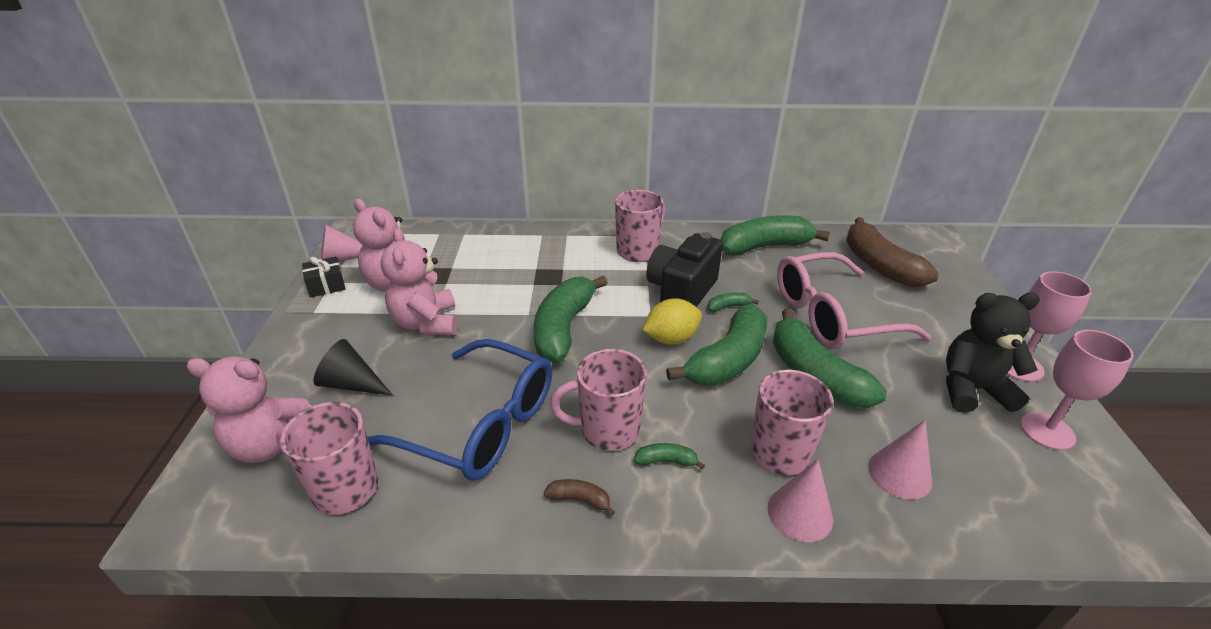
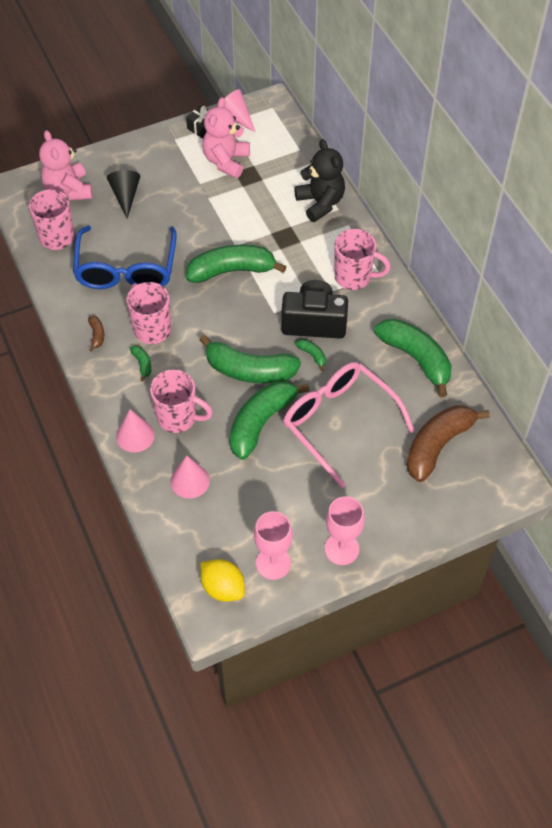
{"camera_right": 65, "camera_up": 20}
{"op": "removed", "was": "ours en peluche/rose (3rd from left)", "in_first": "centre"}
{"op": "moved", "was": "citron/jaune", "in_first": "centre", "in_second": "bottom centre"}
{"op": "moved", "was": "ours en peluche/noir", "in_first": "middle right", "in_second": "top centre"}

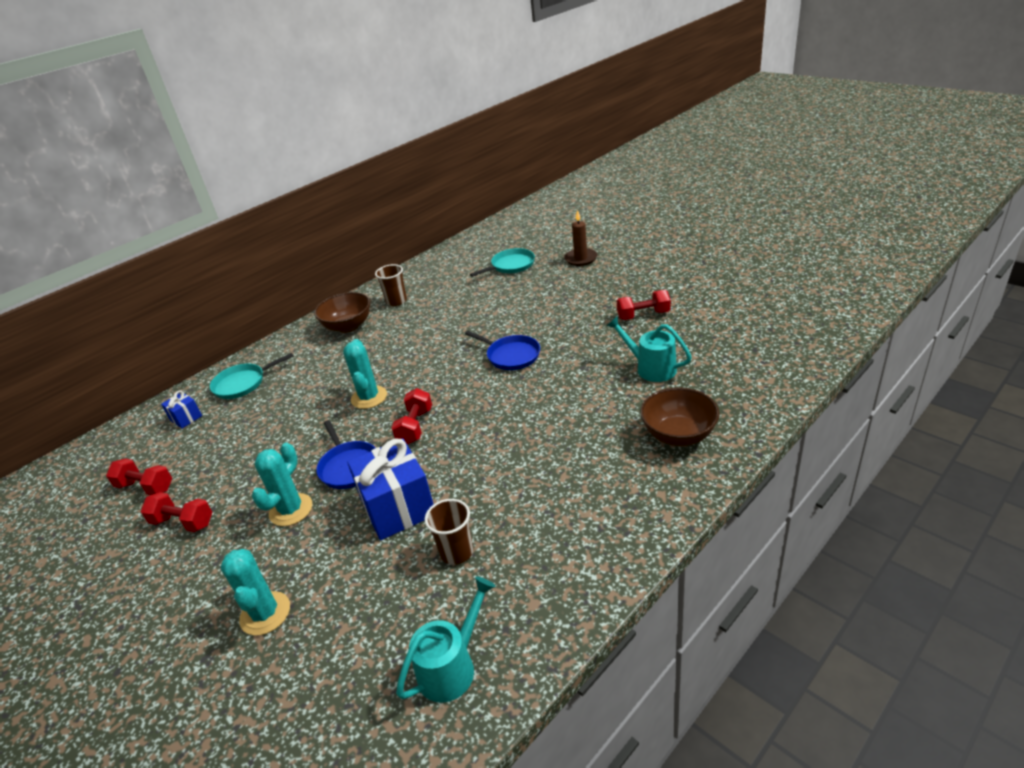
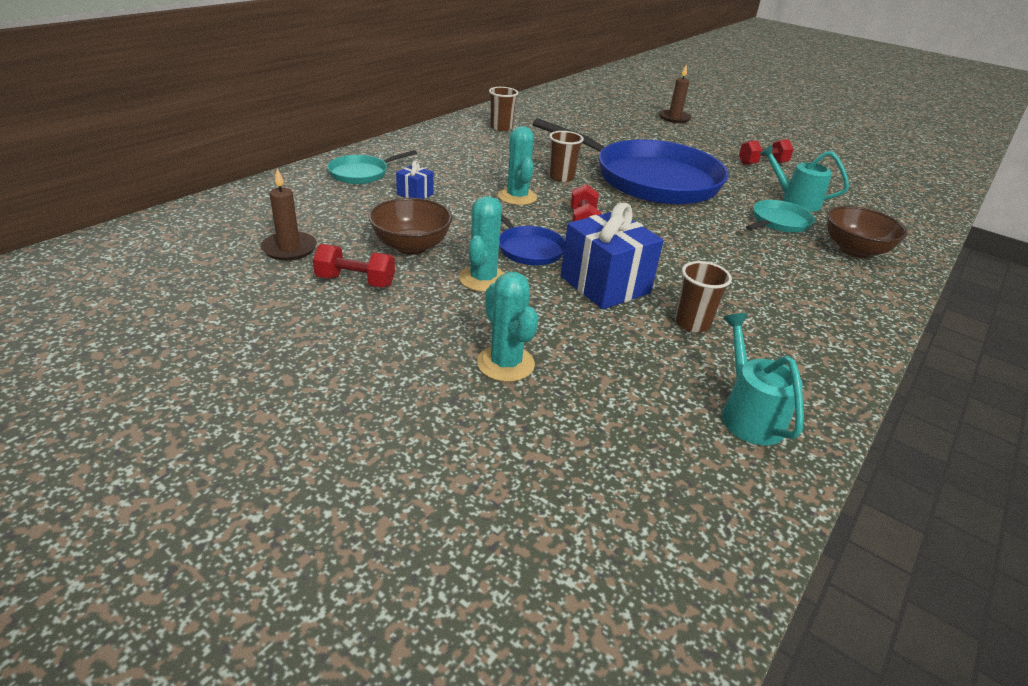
{"camera_right": -15, "camera_up": 0}
{"op": "replaced", "was": "haltère/rouge (1st from left)", "now": "bougie/marron (1st from left)", "in_first": "middle left", "in_second": "top left"}
{"op": "moved", "was": "cadeau/bleu (1st from left)", "in_first": "middle left", "in_second": "top centre"}
{"op": "moved", "was": "bol/marron (1st from left)", "in_first": "centre", "in_second": "top centre"}
{"op": "turned", "was": "arrosoir/turquoise (1st from left)", "in_first": "bottom centre", "in_second": "middle right", "clockwise": -45}
{"op": "resized", "was": "poêle/bleu (2nd from left)", "in_first": "centre", "in_second": "top centre", "ratio": 2.33}
{"op": "moved", "was": "poêle/turquoise (2nd from left)", "in_first": "centre", "in_second": "top right"}
{"op": "added", "now": "gobelet/marron (2nd from left)", "in_second": "top centre"}

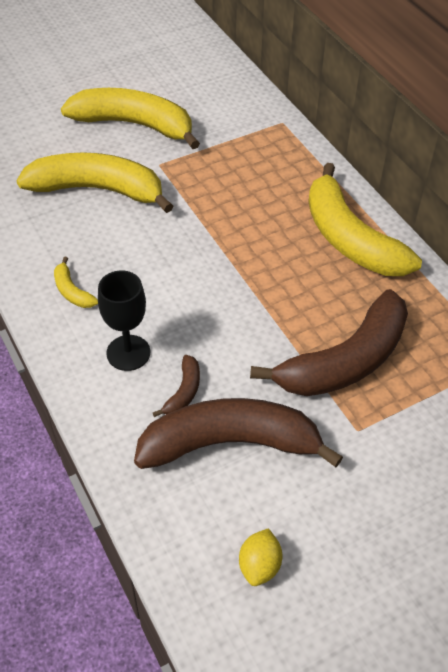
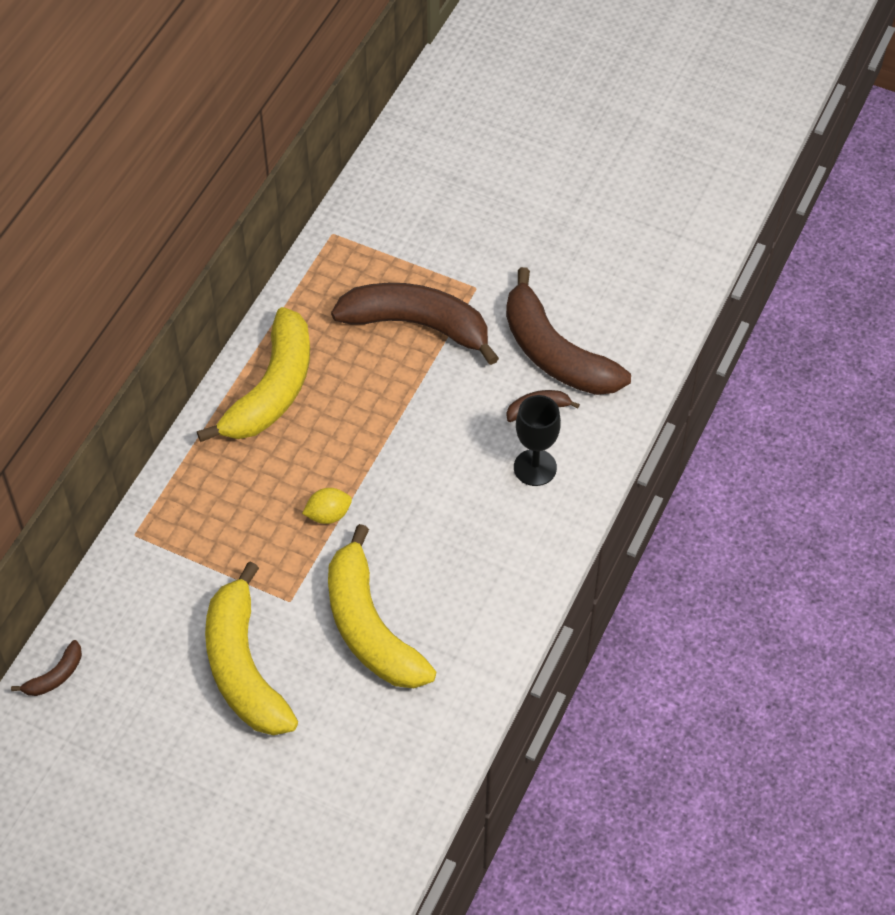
{"camera_right": -125, "camera_up": 5}
{"op": "removed", "was": "banane/jaune (1st from left)", "in_first": "middle left"}
{"op": "moved", "was": "citron/jaune", "in_first": "bottom centre", "in_second": "centre"}
{"op": "added", "now": "banane/marron (1st from left)", "in_second": "bottom left"}

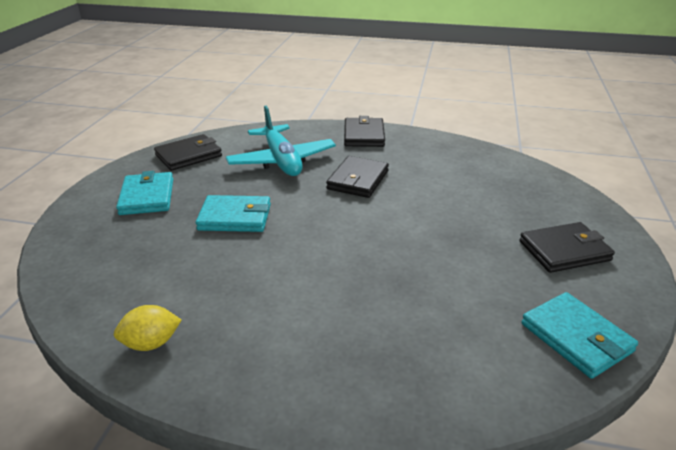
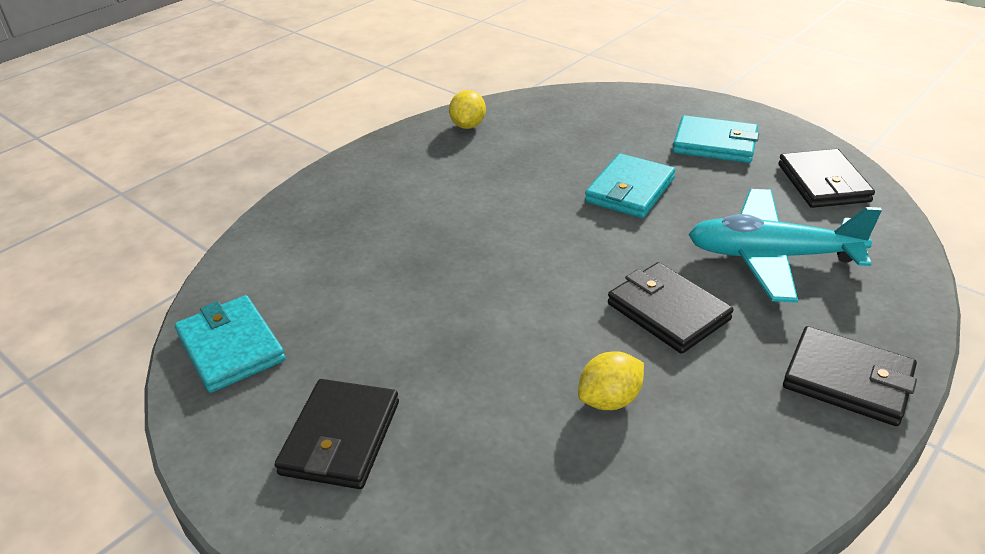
{"camera_right": 120, "camera_up": 5}
{"op": "turned", "was": "portefeuille/turquoise (3rd from left in the first image)", "in_first": "bottom right", "in_second": "middle left", "clockwise": 60}
{"op": "added", "now": "citron/jaune (2nd from left)", "in_second": "bottom centre"}

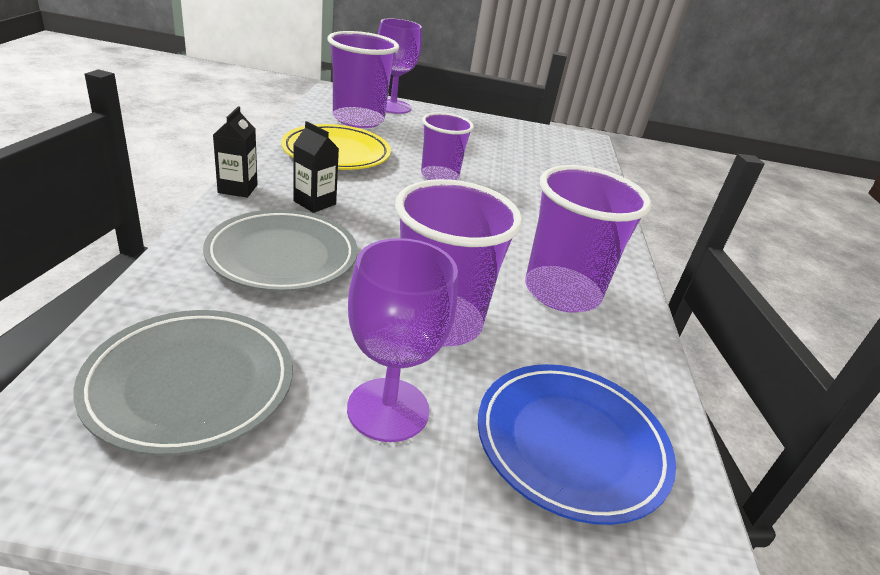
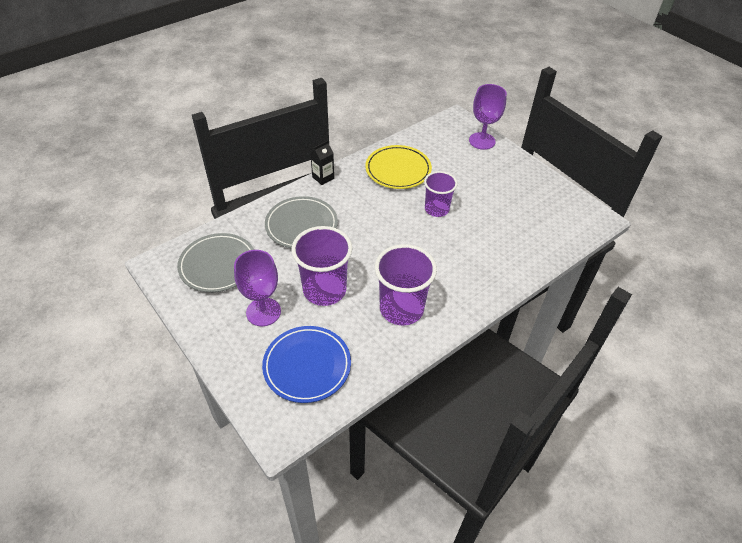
{"camera_right": 50, "camera_up": 15}
{"op": "removed", "was": "brique de lait/noir (2nd from left)", "in_first": "top centre"}
{"op": "removed", "was": "gobelet/violet (1st from left)", "in_first": "top centre"}

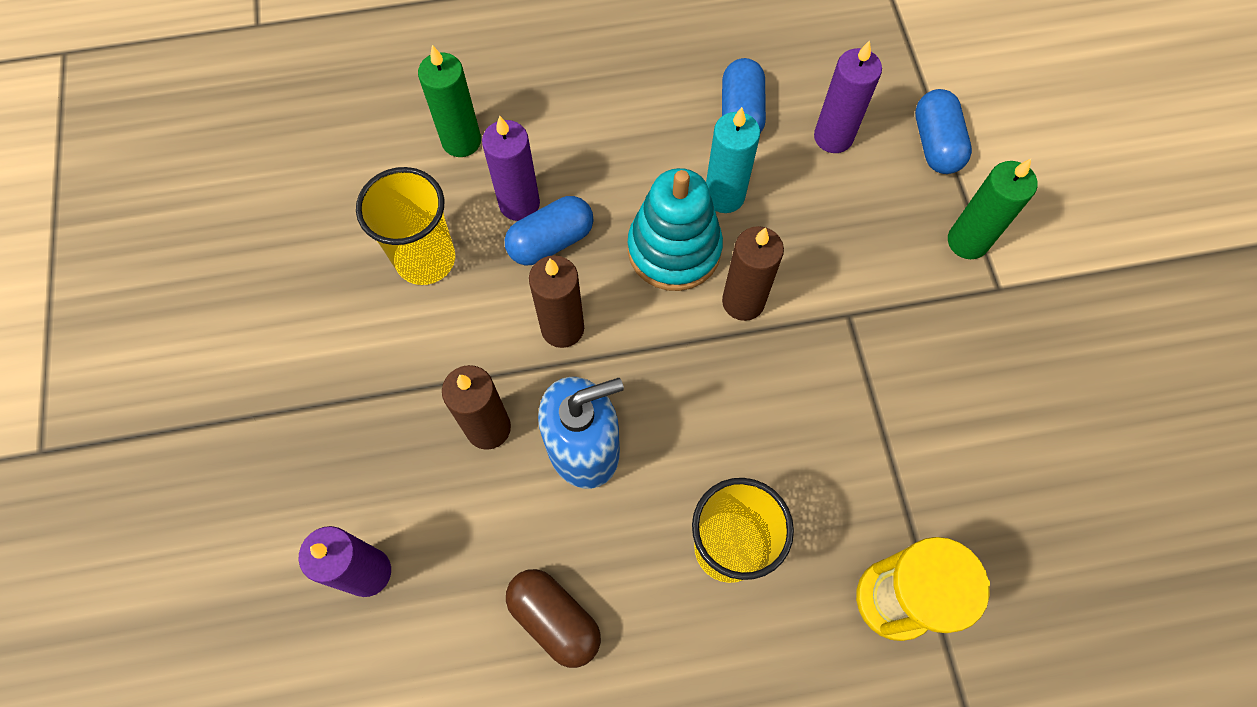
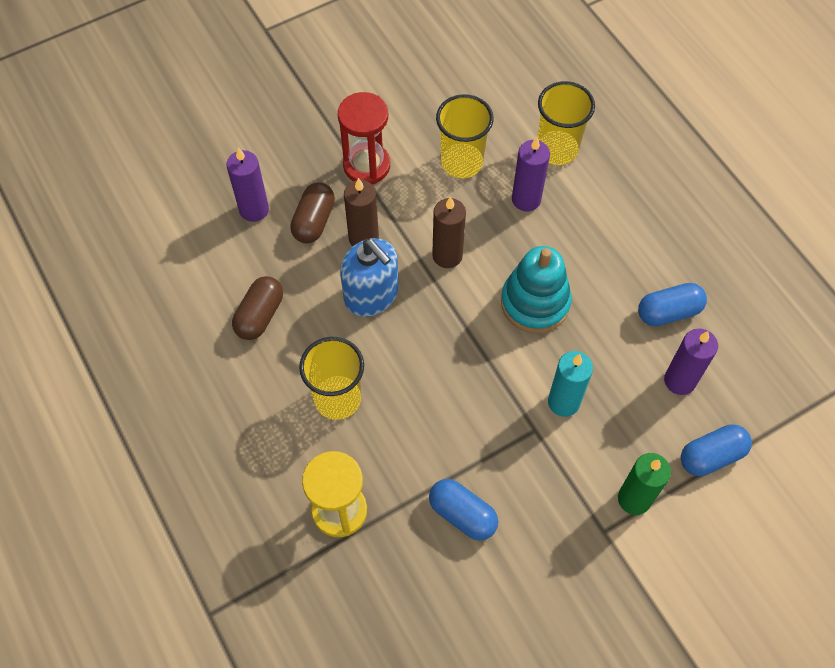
{"camera_right": 70, "camera_up": -5}
{"op": "replaced", "was": "bougie/vert (1st from left)", "now": "gobelet/jaune (3rd from left)", "in_first": "top centre", "in_second": "top right"}
{"op": "moved", "was": "gélule/bleu (1st from left)", "in_first": "top centre", "in_second": "bottom centre"}
{"op": "moved", "was": "bougie/turquoise", "in_first": "top centre", "in_second": "middle right"}
{"op": "removed", "was": "bougie/marron (3rd from left)", "in_first": "centre"}
{"op": "added", "now": "gélule/marron (2nd from left)", "in_second": "top centre"}
{"op": "added", "now": "sablier/rouge", "in_second": "top centre"}

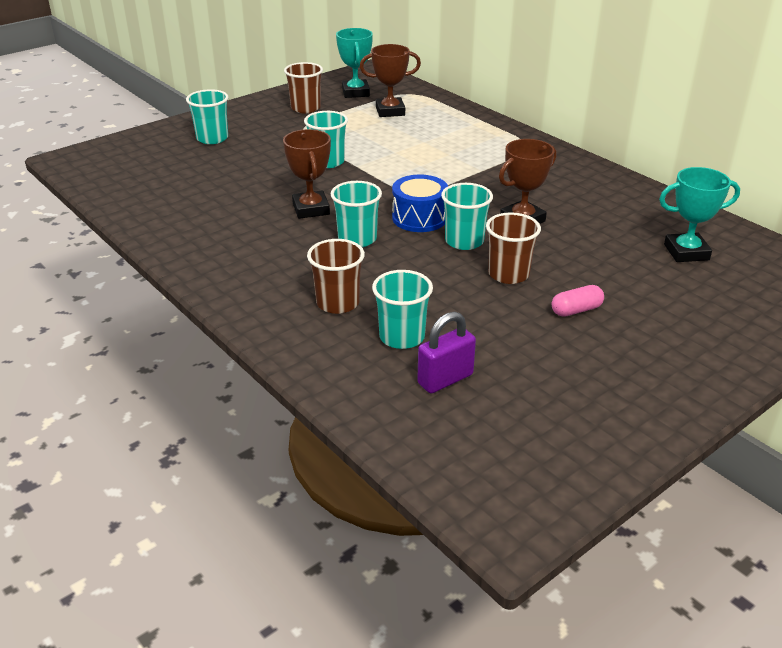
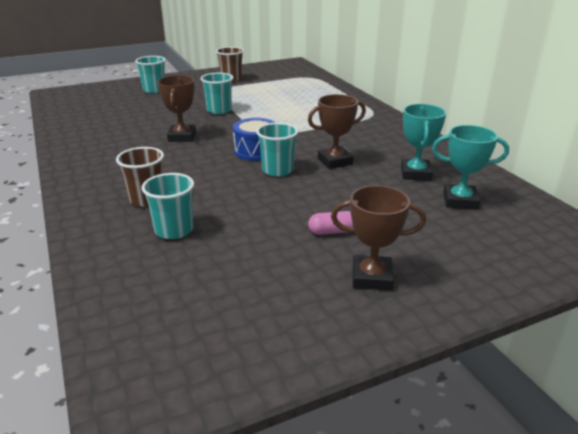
{"camera_right": 15, "camera_up": -5}
{"op": "removed", "was": "gobelet/turquoise (3rd from left)", "in_first": "top centre"}
{"op": "moved", "was": "trophée/turquoise (1st from left)", "in_first": "top centre", "in_second": "top right"}
{"op": "moved", "was": "trophée/marron (2nd from left in the first image)", "now": "trophée/marron (3rd from left)", "in_first": "top centre", "in_second": "centre"}
{"op": "removed", "was": "cadenas/violet", "in_first": "centre"}
{"op": "removed", "was": "gobelet/marron (3rd from left)", "in_first": "centre"}

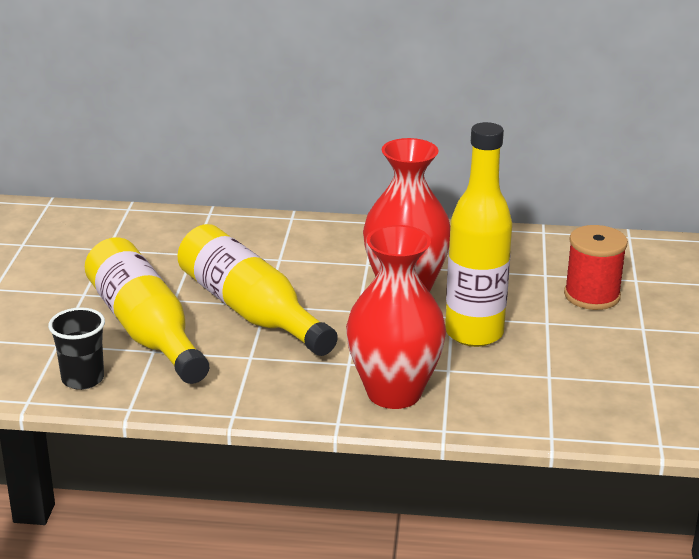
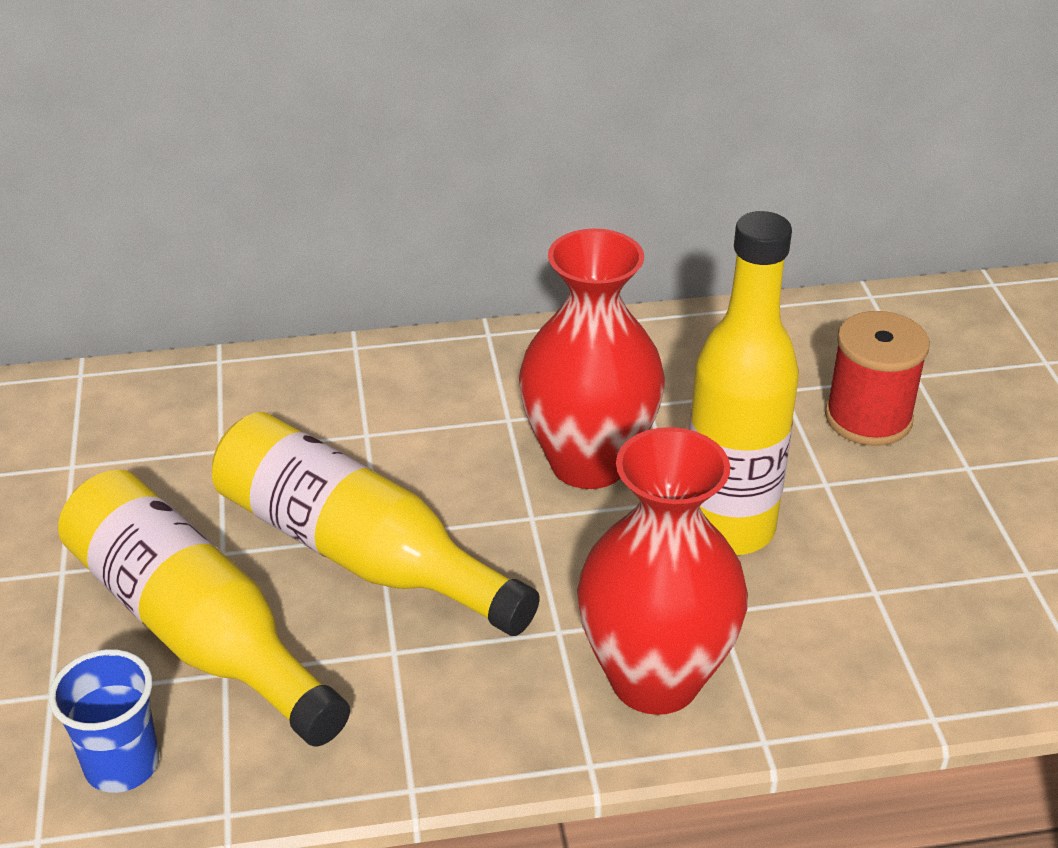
{"camera_right": -15, "camera_up": 10}
{"op": "recoloured", "was": "gobelet/noir", "now": "gobelet/bleu", "in_first": "middle left", "in_second": "bottom left"}

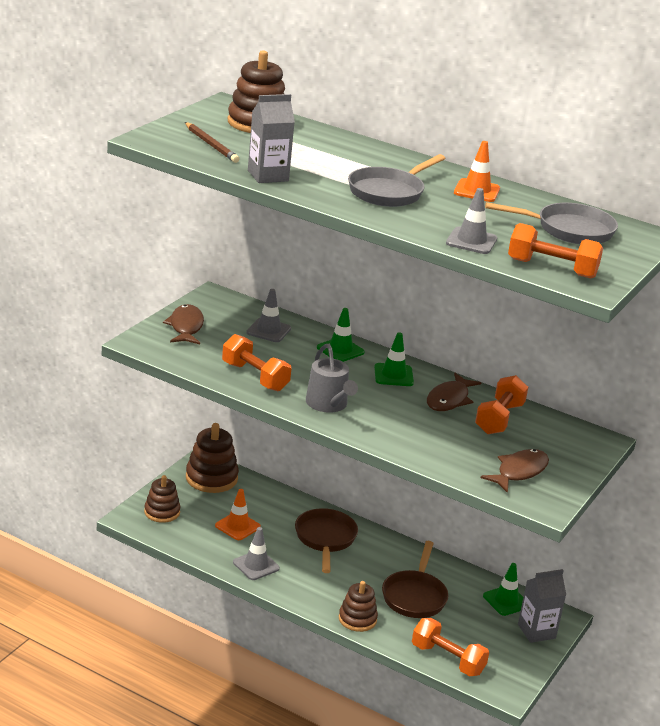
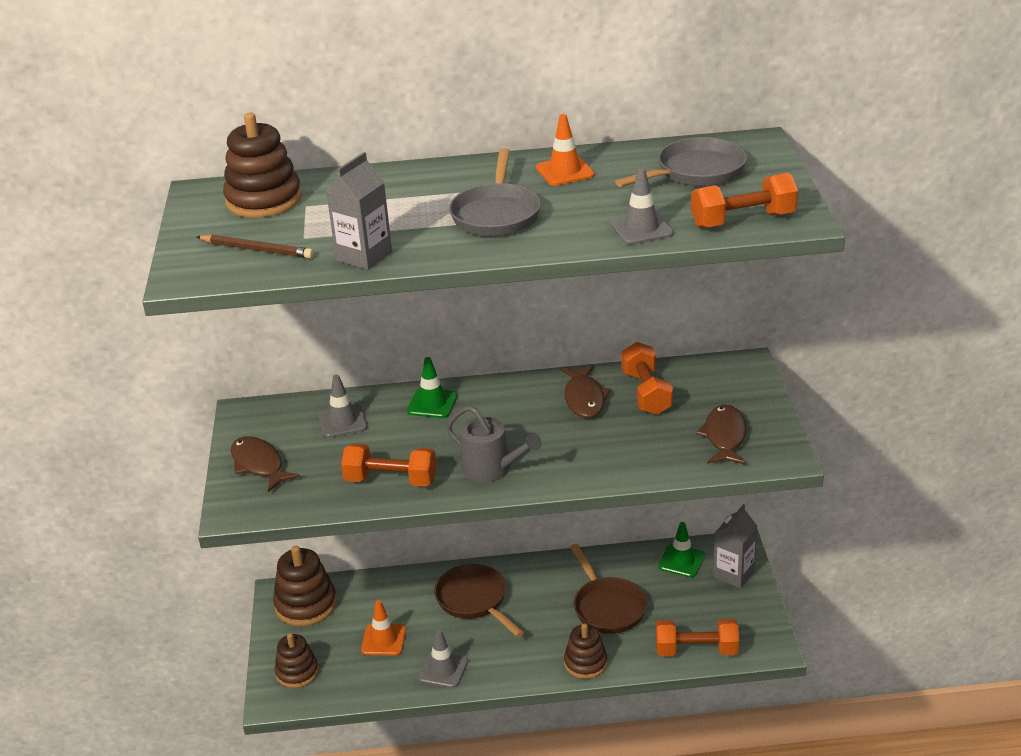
{"camera_right": -30, "camera_up": 5}
{"op": "removed", "was": "cône de chantier/vert (2nd from left)", "in_first": "centre"}

